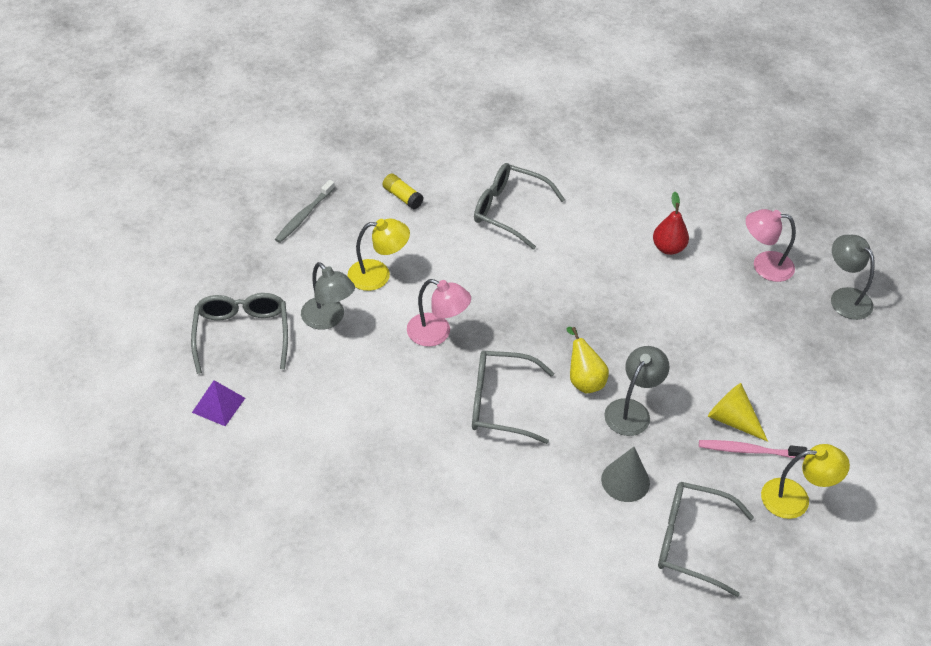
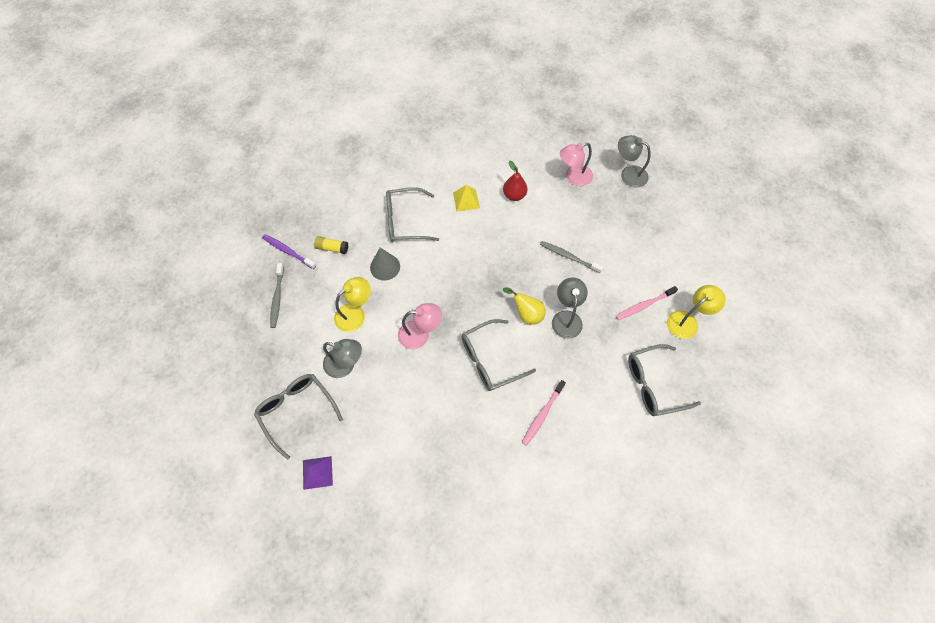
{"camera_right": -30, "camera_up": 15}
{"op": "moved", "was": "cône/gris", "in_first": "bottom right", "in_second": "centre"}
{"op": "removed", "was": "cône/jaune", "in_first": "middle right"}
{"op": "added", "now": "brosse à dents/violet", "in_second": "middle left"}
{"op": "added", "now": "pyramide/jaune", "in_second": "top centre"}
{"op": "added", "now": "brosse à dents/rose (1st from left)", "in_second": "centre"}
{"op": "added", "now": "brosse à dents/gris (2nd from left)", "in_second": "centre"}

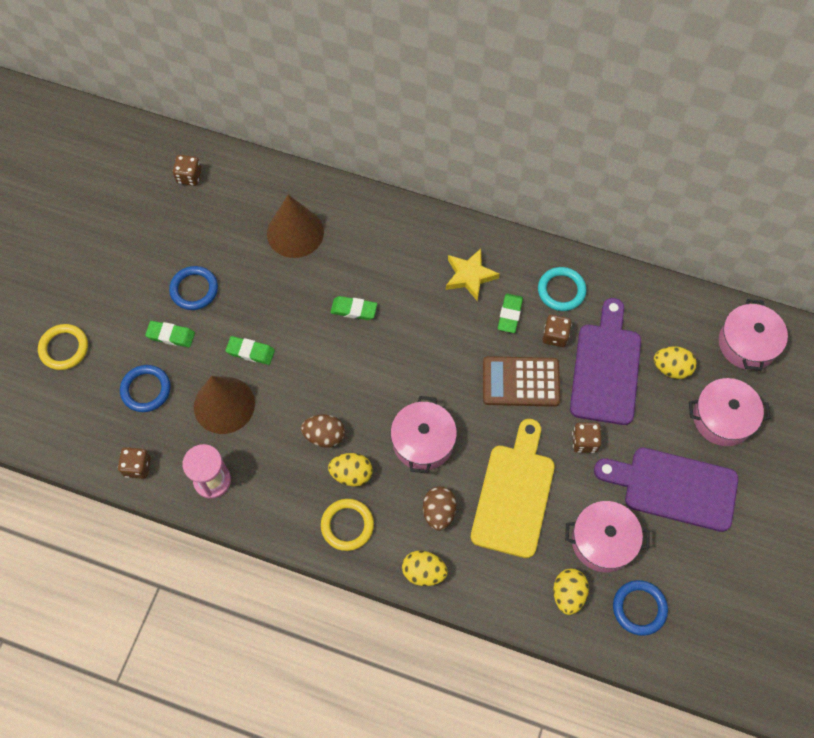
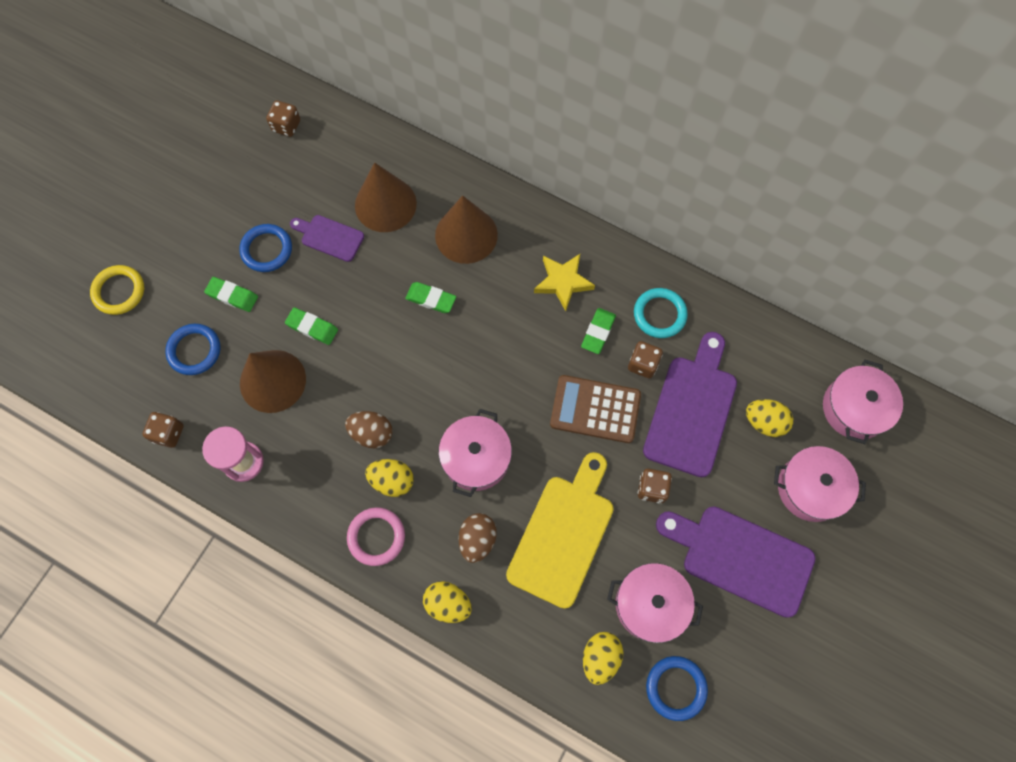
{"camera_right": 10, "camera_up": 5}
{"op": "recoloured", "was": "anneau/jaune (2nd from left)", "now": "anneau/rose", "in_first": "bottom centre", "in_second": "bottom centre"}
{"op": "added", "now": "planche à découper/violet (1st from left)", "in_second": "top left"}
{"op": "added", "now": "cône/marron (3rd from left)", "in_second": "top centre"}

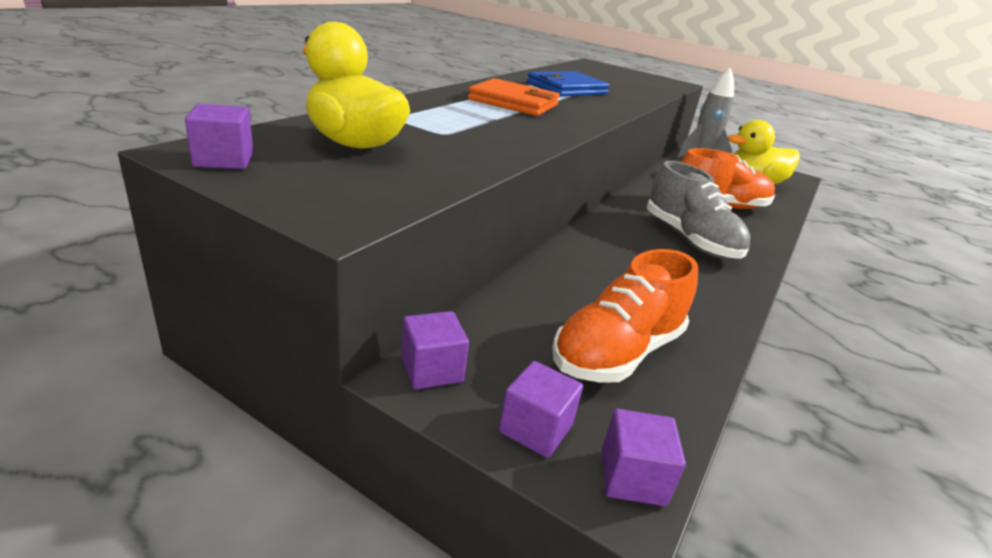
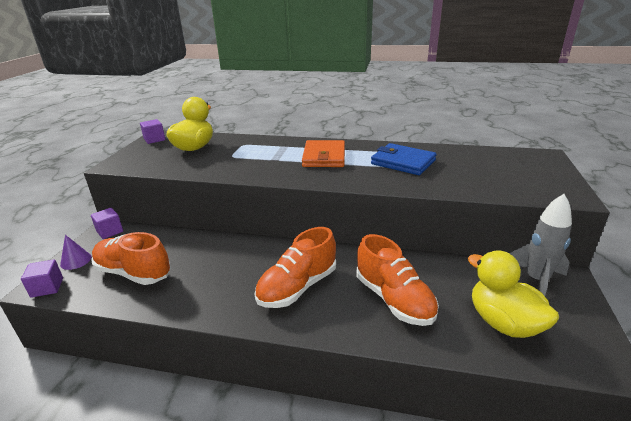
{"camera_right": 75, "camera_up": 0}
{"op": "replaced", "was": "cube/violet (3rd from left)", "now": "cône/violet", "in_first": "bottom centre", "in_second": "middle left"}
{"op": "recoloured", "was": "chaussure/gris", "now": "chaussure/orange (2nd from left)", "in_first": "middle right", "in_second": "centre"}

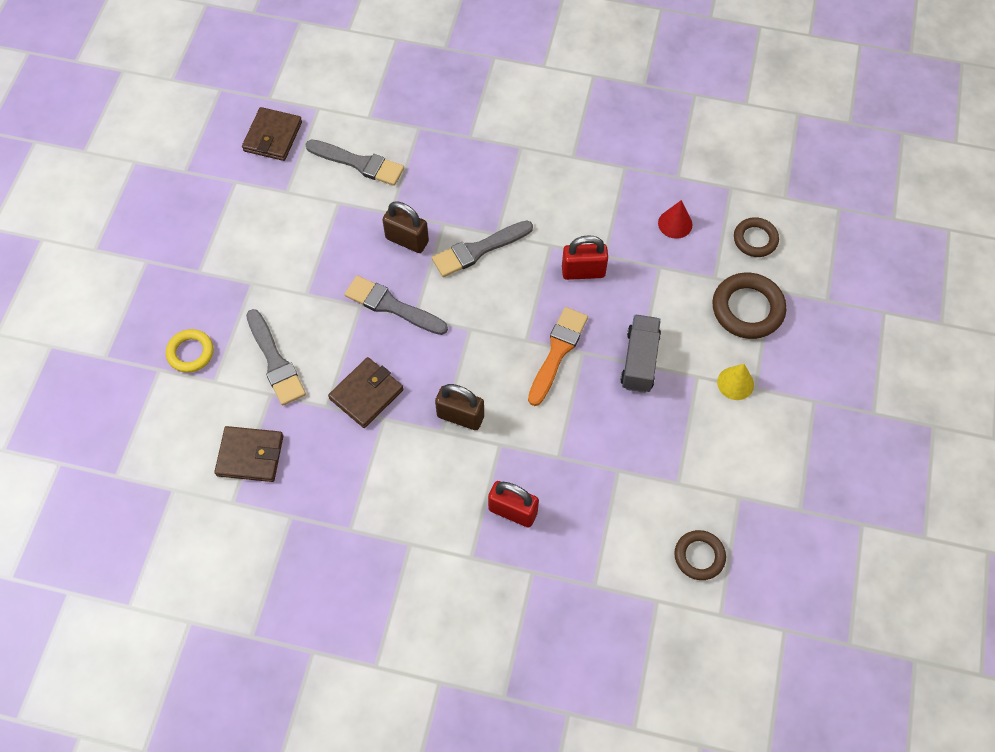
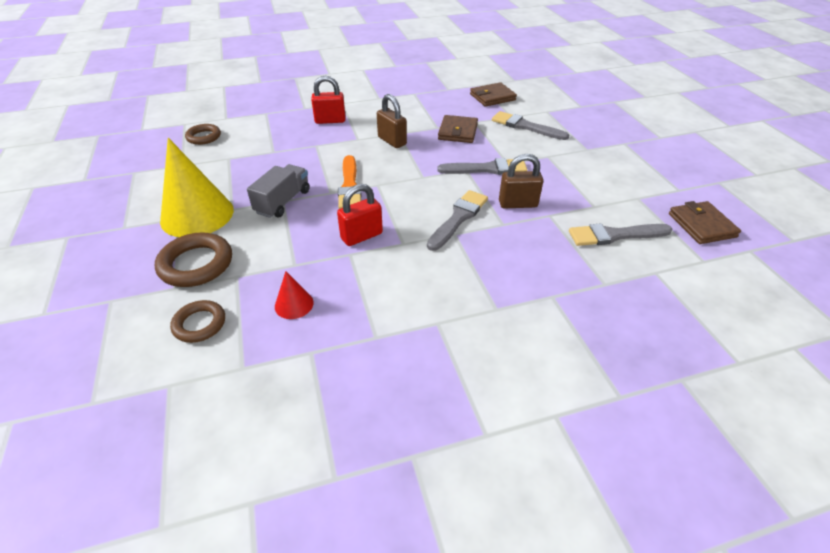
{"camera_right": 150, "camera_up": -20}
{"op": "removed", "was": "anneau/jaune", "in_first": "middle left"}
{"op": "turned", "was": "cadenas/marron (2nd from left in the first image)", "in_first": "centre", "in_second": "top centre", "clockwise": 60}
{"op": "turned", "was": "camion/gris", "in_first": "centre", "in_second": "centre", "clockwise": -135}
{"op": "resized", "was": "cône/jaune", "in_first": "middle right", "in_second": "middle left", "ratio": 2.21}

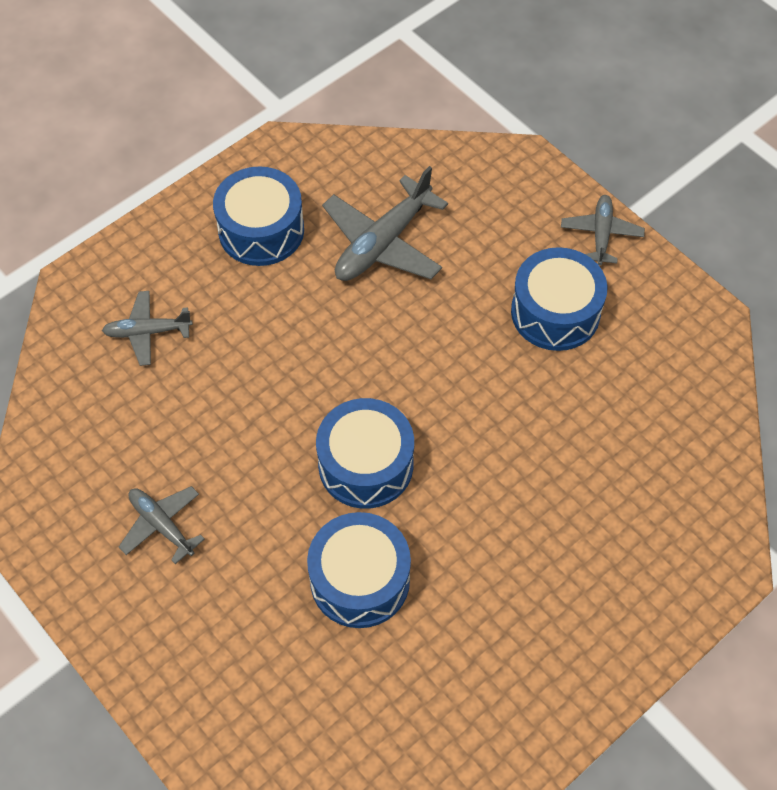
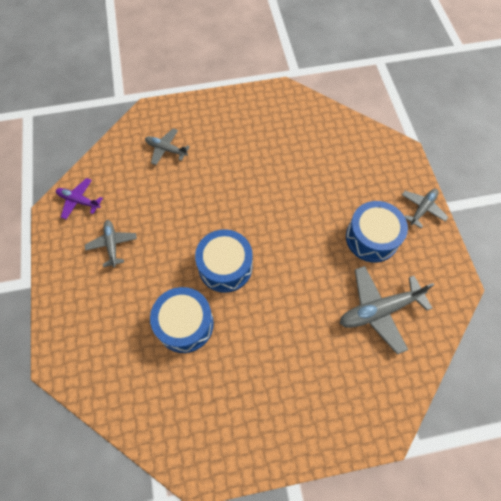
{"camera_right": 30, "camera_up": 5}
{"op": "removed", "was": "tambour/bleu (1st from left)", "in_first": "top left"}
{"op": "moved", "was": "avion/gris (3rd from left)", "in_first": "top centre", "in_second": "middle right"}
{"op": "added", "now": "avion/violet", "in_second": "middle left"}

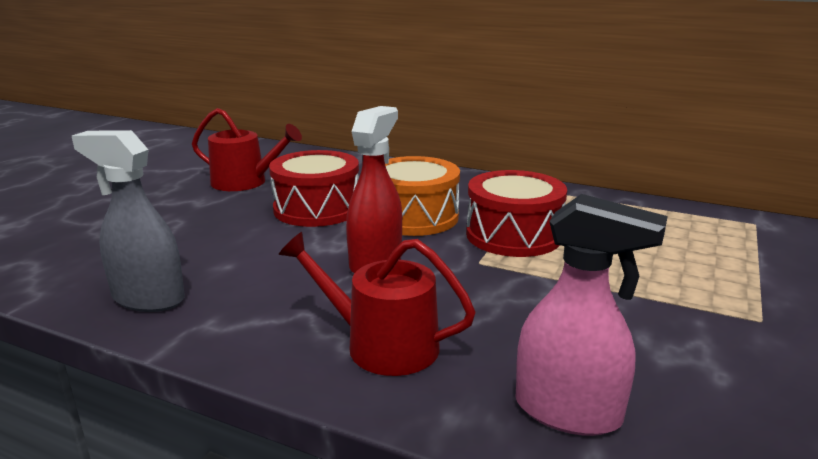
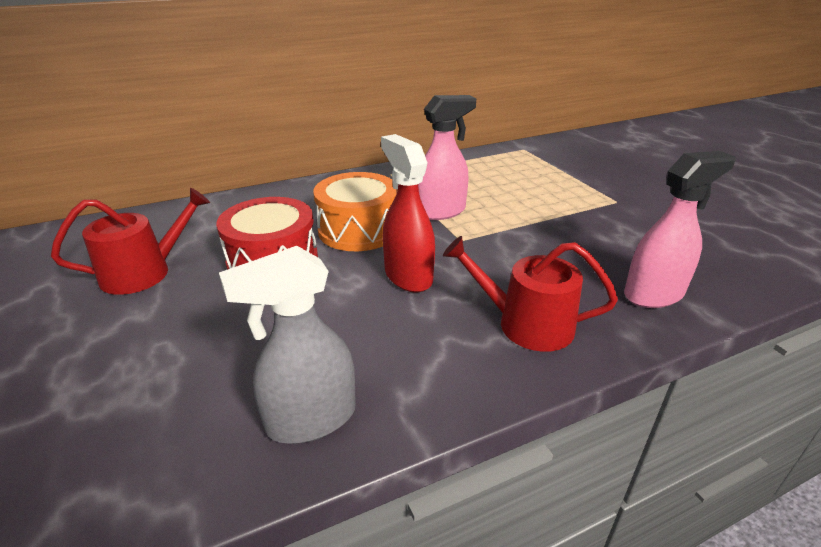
{"camera_right": -50, "camera_up": 10}
{"op": "turned", "was": "arrosoir/rouge (2nd from left)", "in_first": "centre", "in_second": "centre", "clockwise": 45}
{"op": "replaced", "was": "tambour/rouge (2nd from left)", "now": "vaporisateur/rose (1st from left)", "in_first": "centre", "in_second": "top centre"}

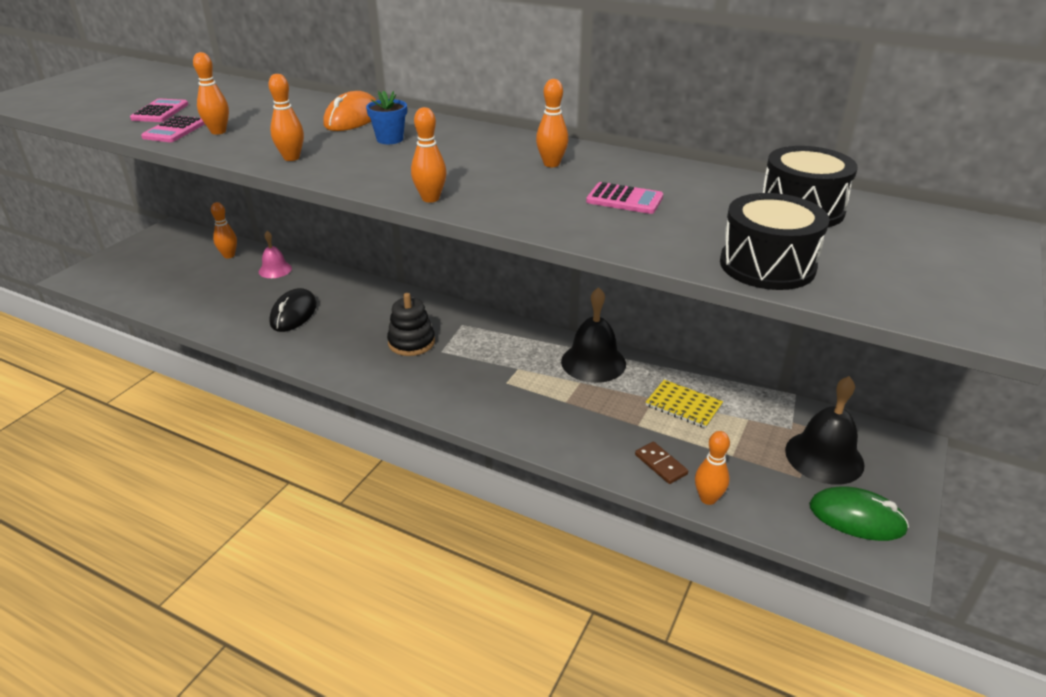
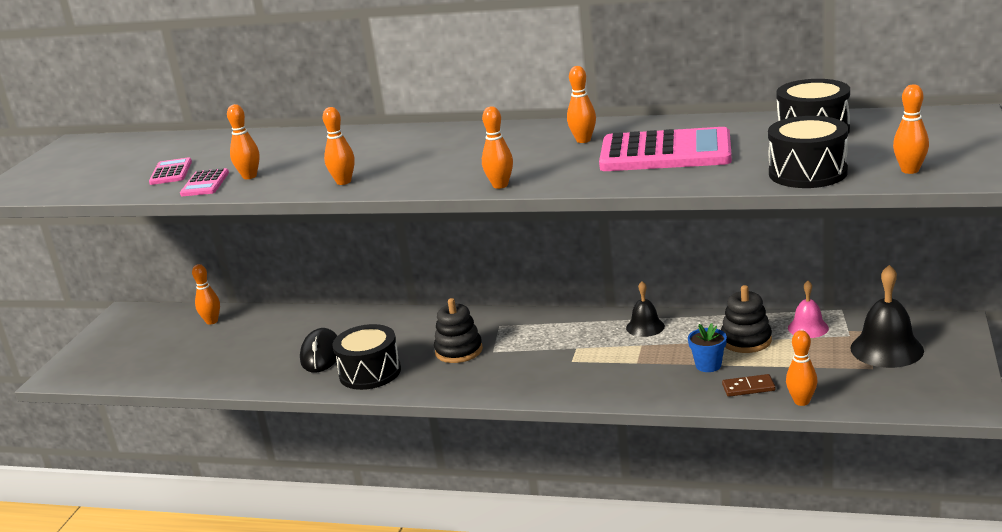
{"camera_right": -10, "camera_up": -10}
{"op": "moved", "was": "cloche/rose", "in_first": "middle left", "in_second": "middle right"}
{"op": "removed", "was": "souris/orange", "in_first": "top centre"}
{"op": "moved", "was": "pot de fleurs/bleu", "in_first": "top centre", "in_second": "middle right"}
{"op": "resized", "was": "cloche/noir (1st from left)", "in_first": "centre", "in_second": "centre", "ratio": 0.6}
{"op": "resized", "was": "calculatrice/rose (3rd from left)", "in_first": "top centre", "in_second": "top centre", "ratio": 2.1}
{"op": "turned", "was": "domino/marron", "in_first": "centre", "in_second": "bottom right", "clockwise": -45}
{"op": "replaced", "was": "carnet/jaune", "now": "jouet à empiler/noir (2nd from left)", "in_first": "centre", "in_second": "middle right"}
{"op": "removed", "was": "souris/vert", "in_first": "bottom right"}
{"op": "added", "now": "tambour/noir (1st from left)", "in_second": "bottom centre"}
{"op": "added", "now": "quille/orange (7th from left)", "in_second": "top right"}

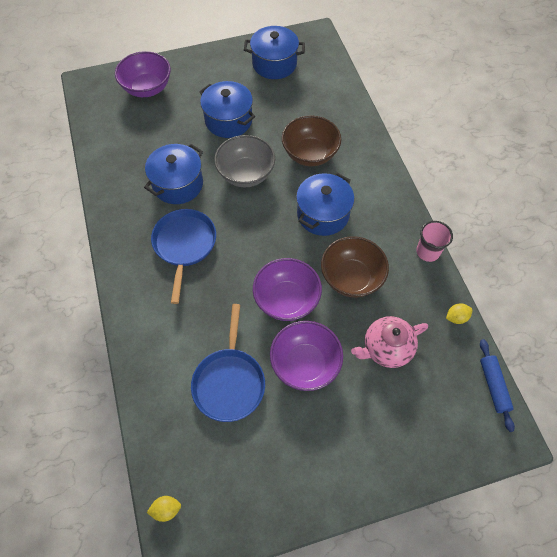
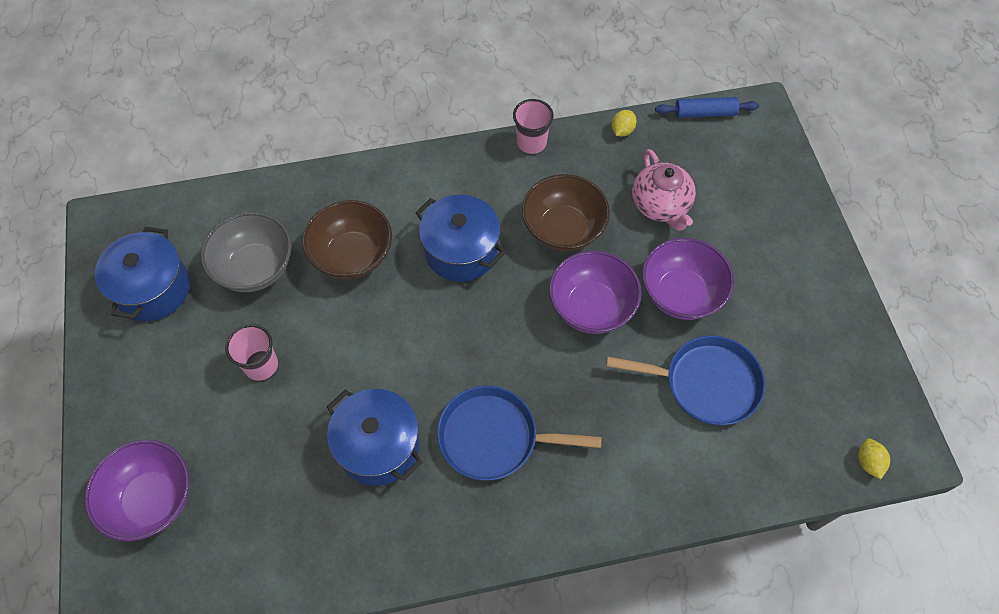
{"camera_right": -85, "camera_up": 0}
{"op": "replaced", "was": "marmite/bleu (2nd from left)", "now": "gobelet/rose (1st from left)", "in_first": "top centre", "in_second": "middle left"}
{"op": "moved", "was": "bol/gris", "in_first": "top centre", "in_second": "middle left"}
{"op": "turned", "was": "citron/jaune (2nd from left in the first image)", "in_first": "middle right", "in_second": "top centre", "clockwise": 45}

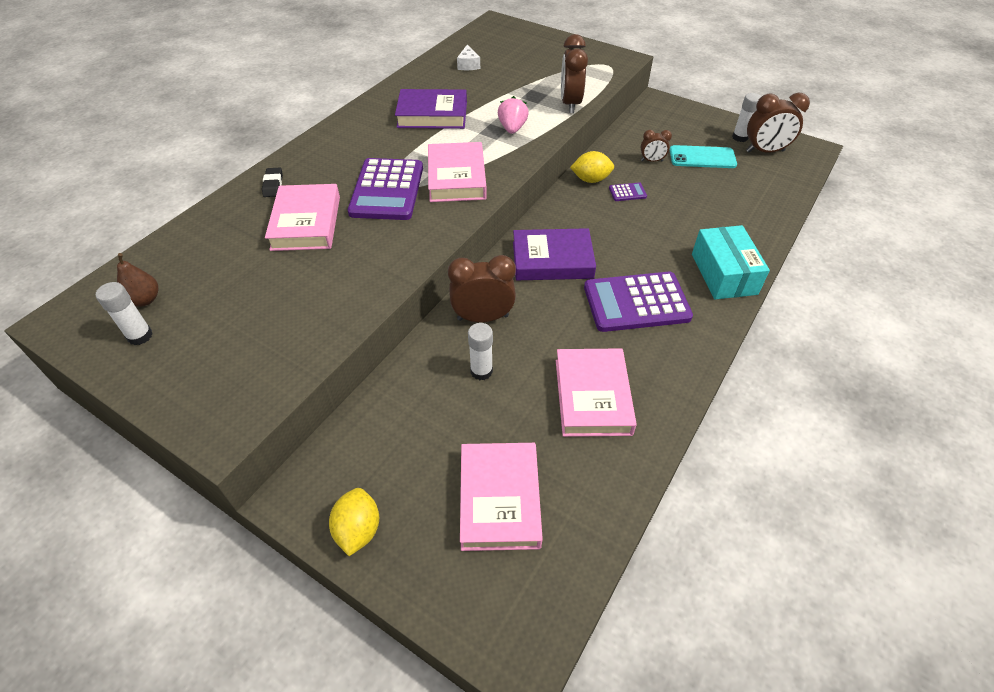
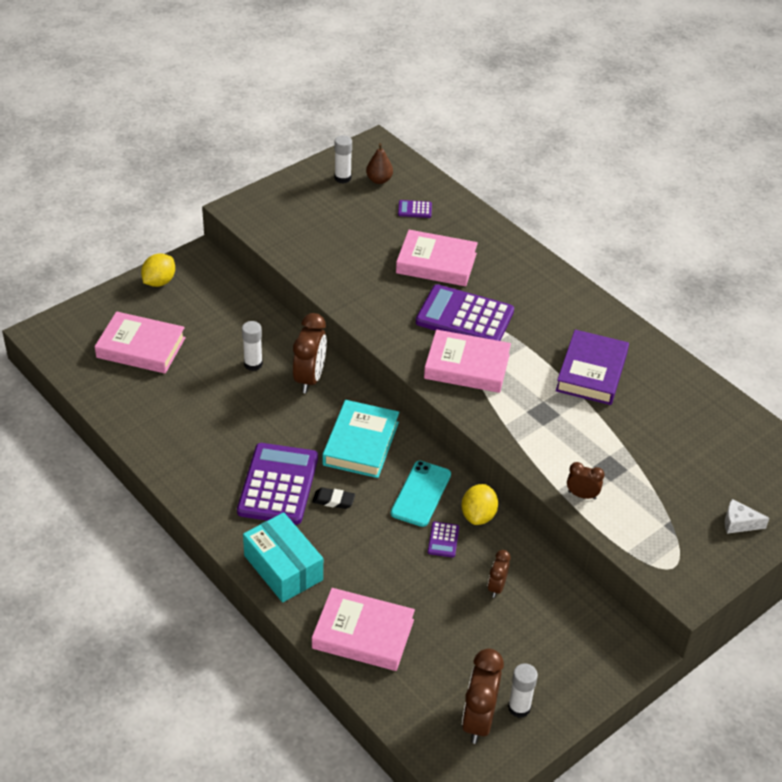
{"camera_right": 105, "camera_up": -5}
{"op": "moved", "was": "gomme/noir", "in_first": "top left", "in_second": "centre"}
{"op": "turned", "was": "citron/jaune (1st from left)", "in_first": "bottom centre", "in_second": "middle left", "clockwise": -75}
{"op": "moved", "was": "fromage/blanc", "in_first": "top centre", "in_second": "middle right"}
{"op": "removed", "was": "fraise/rose", "in_first": "top centre"}
{"op": "recoloured", "was": "livre/violet (2nd from left)", "now": "livre/turquoise", "in_first": "centre", "in_second": "centre"}
{"op": "moved", "was": "livre/rose (4th from left in the first image)", "now": "livre/rose (2nd from left)", "in_first": "centre", "in_second": "bottom centre"}
{"op": "resized", "was": "réveil/marron (2nd from left in the first image)", "in_first": "top centre", "in_second": "middle right", "ratio": 0.55}
{"op": "moved", "was": "téléphone/turquoise", "in_first": "top right", "in_second": "centre"}
{"op": "turned", "was": "boîte/turquoise", "in_first": "middle right", "in_second": "bottom centre", "clockwise": 45}
{"op": "added", "now": "calculatrice/violet (2nd from left)", "in_second": "top centre"}

